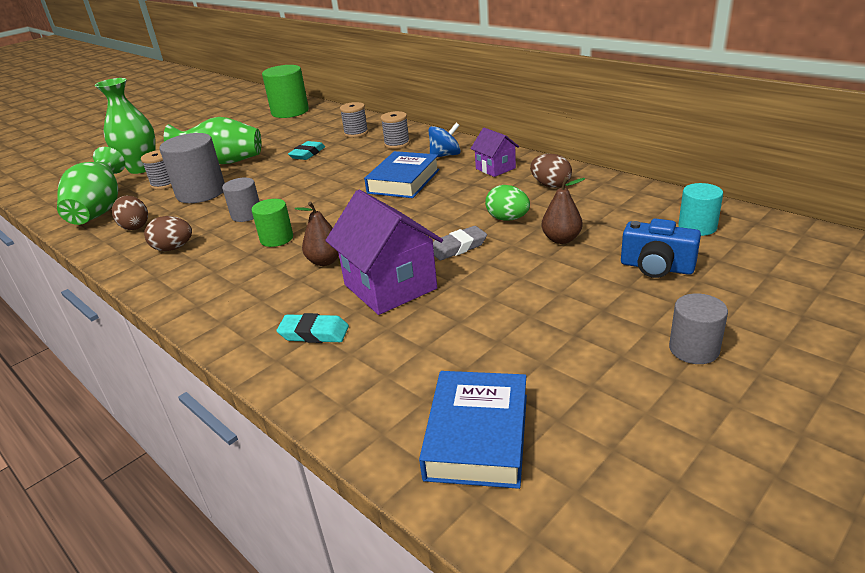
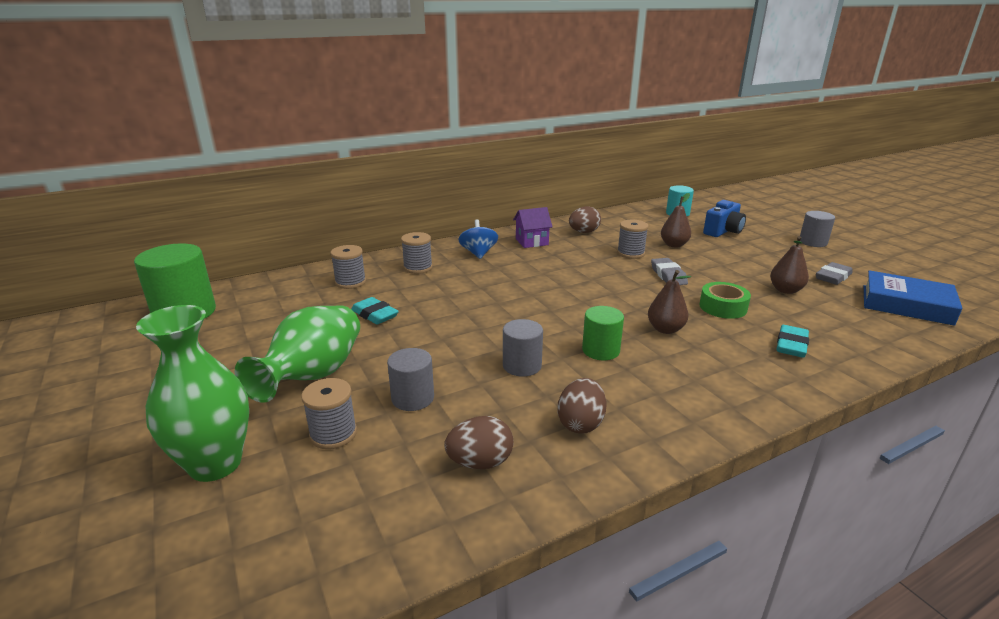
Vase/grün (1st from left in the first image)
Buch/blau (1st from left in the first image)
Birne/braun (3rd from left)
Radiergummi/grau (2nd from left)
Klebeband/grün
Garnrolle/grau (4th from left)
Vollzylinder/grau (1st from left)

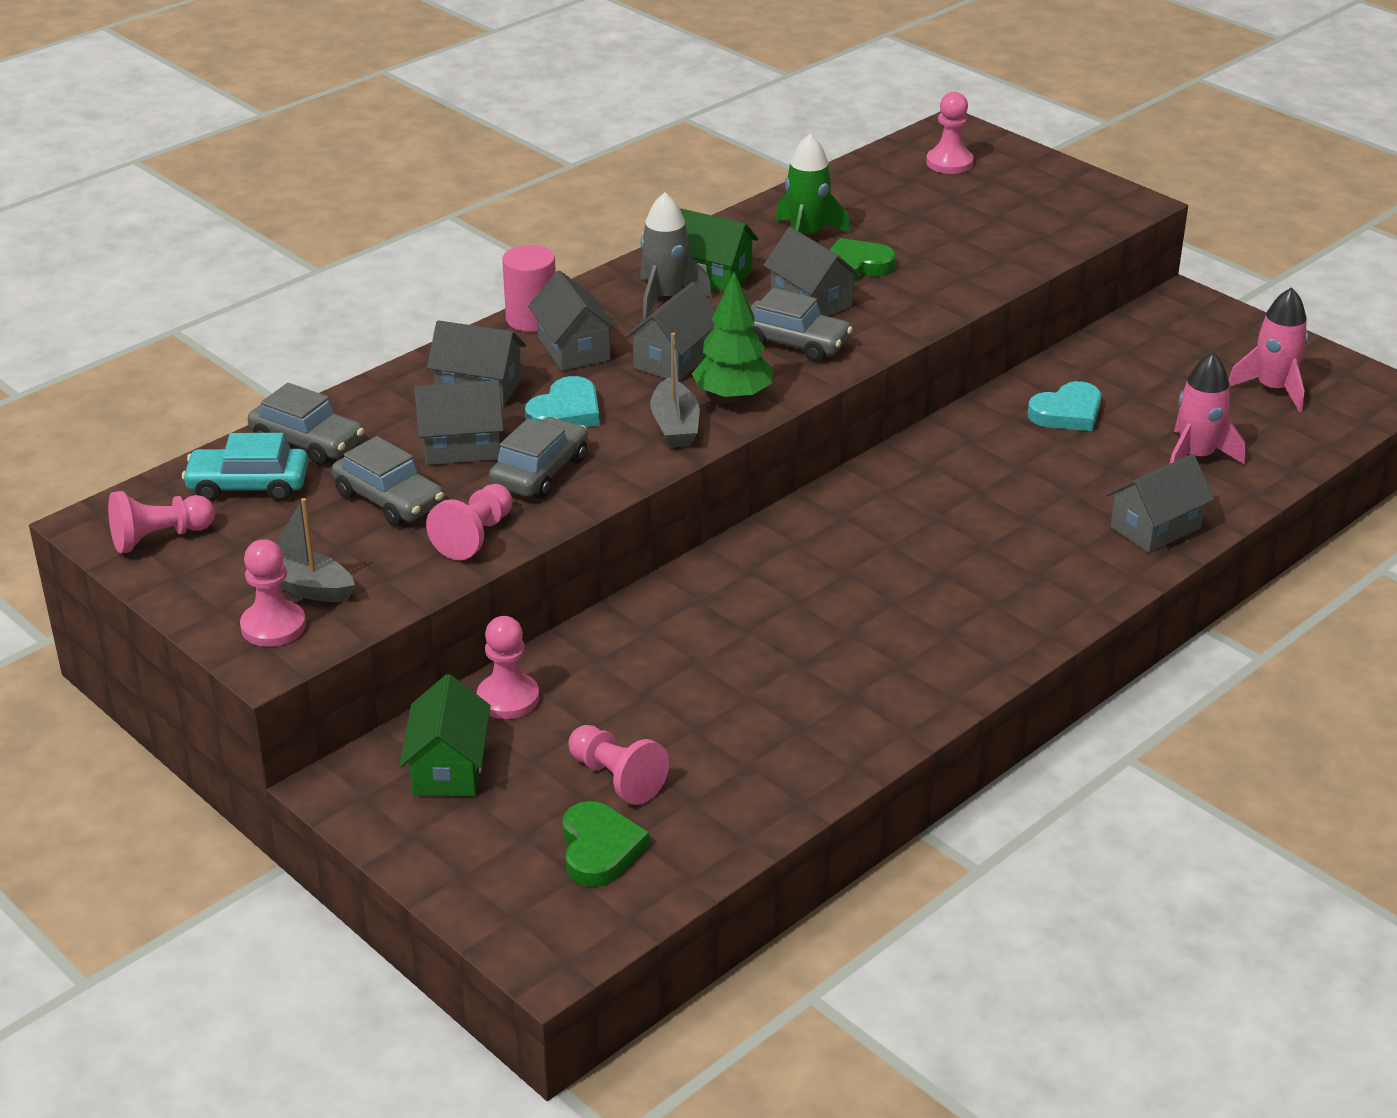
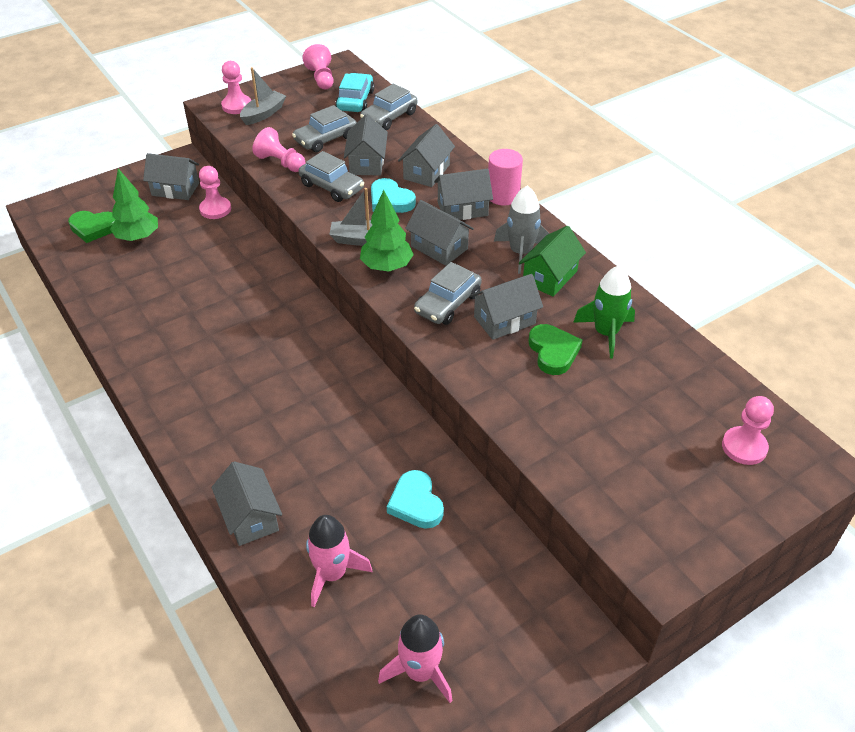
Baum/grün (1st from left)
Haus/grau (1st from left)

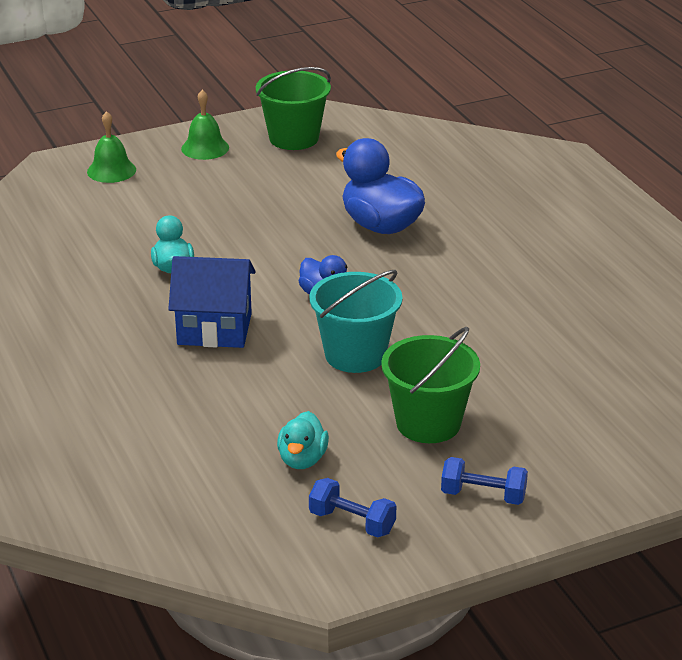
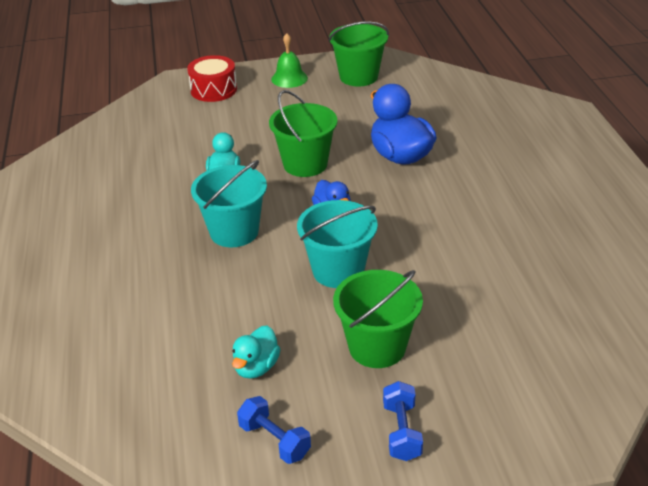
Eimer/grün (1st from left)
Trommel/rot
Eimer/türkis (1st from left)
Hantel/blau (2nd from left)

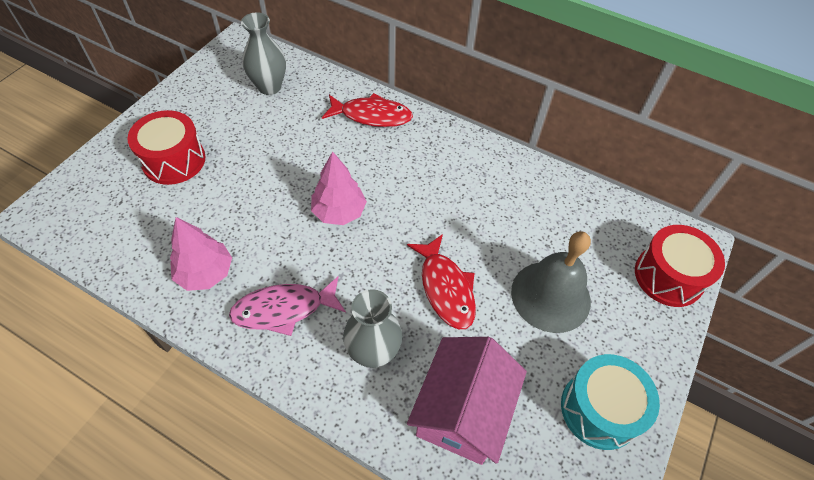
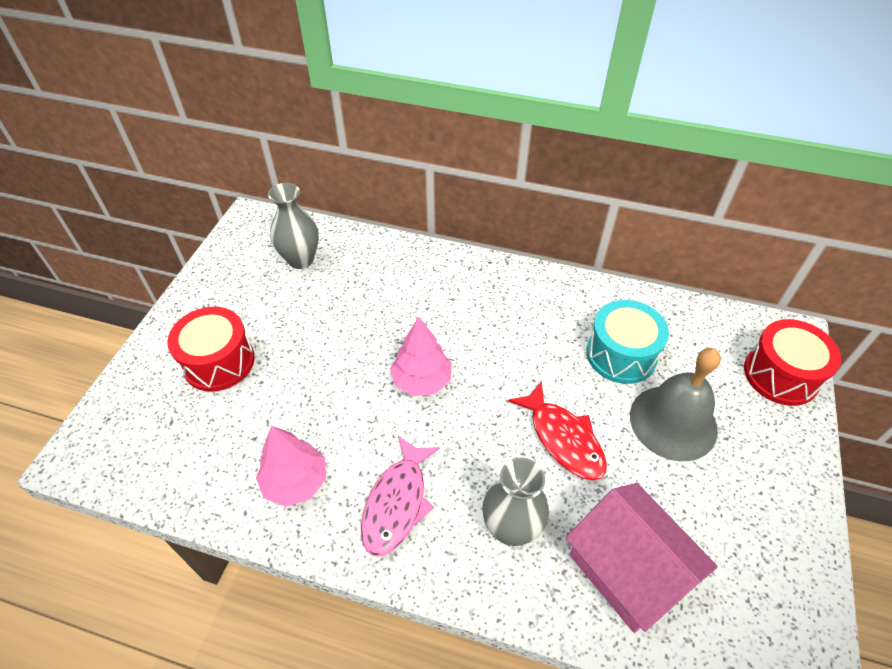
Fisch/rot (1st from left in the first image)
Trommel/türkis
Fisch/rosa
Haus/rosa

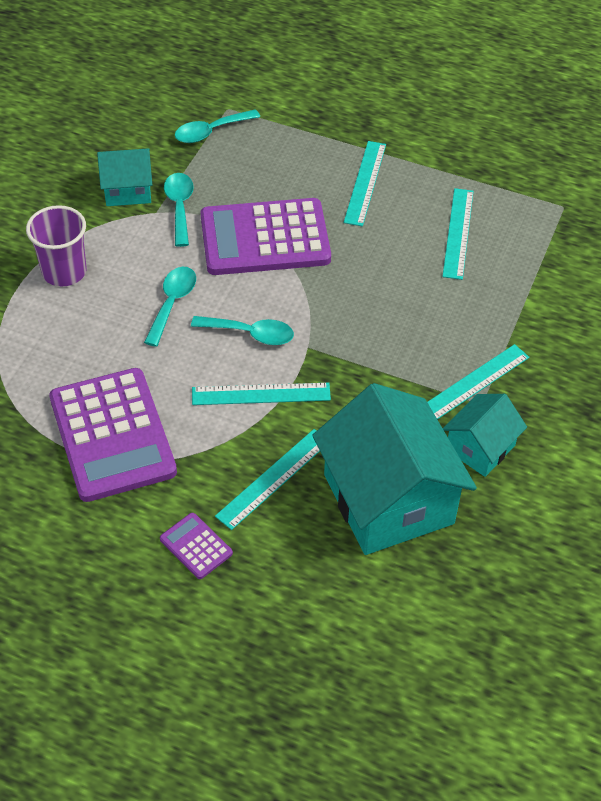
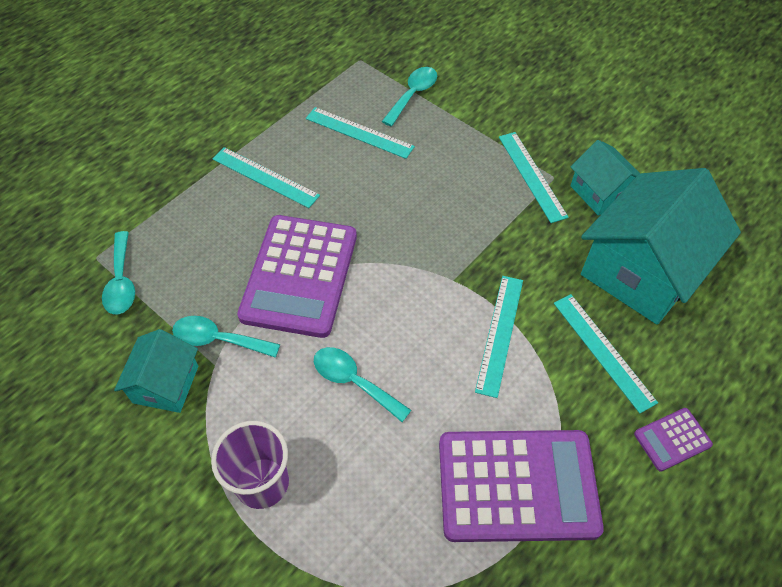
Löffel/türkis (4th from left)
Haus/türkis (3rd from left)

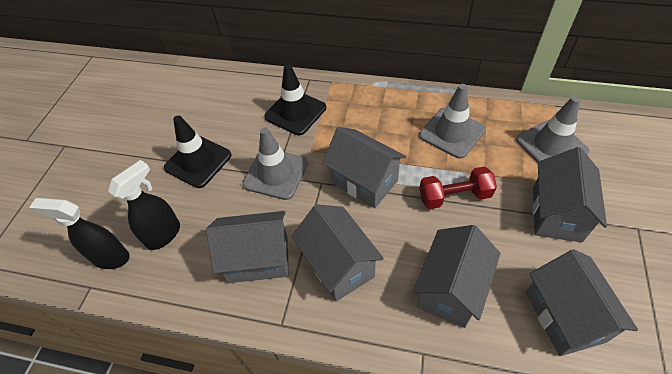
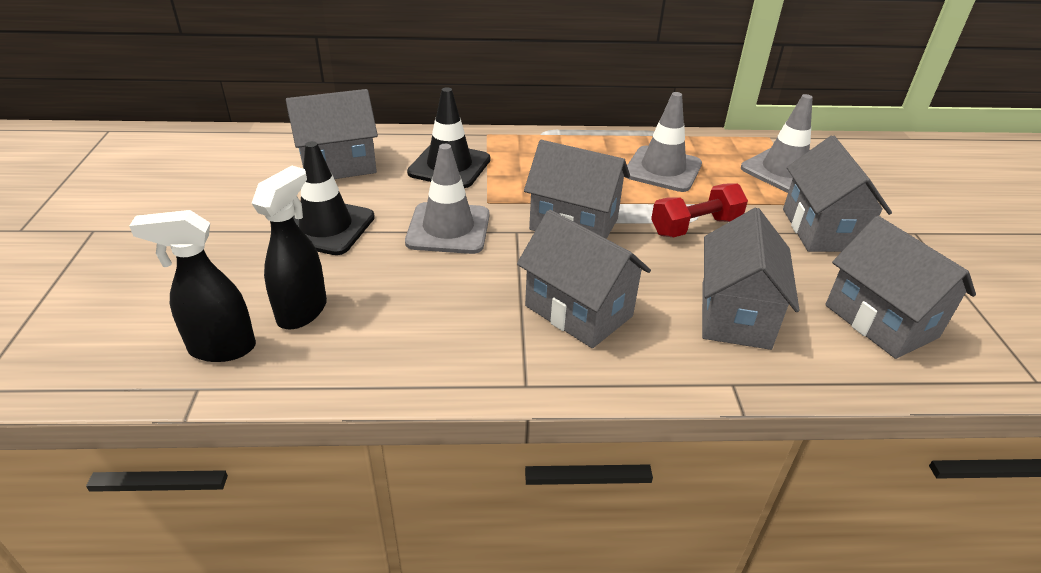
Haus/grau (1st from left)

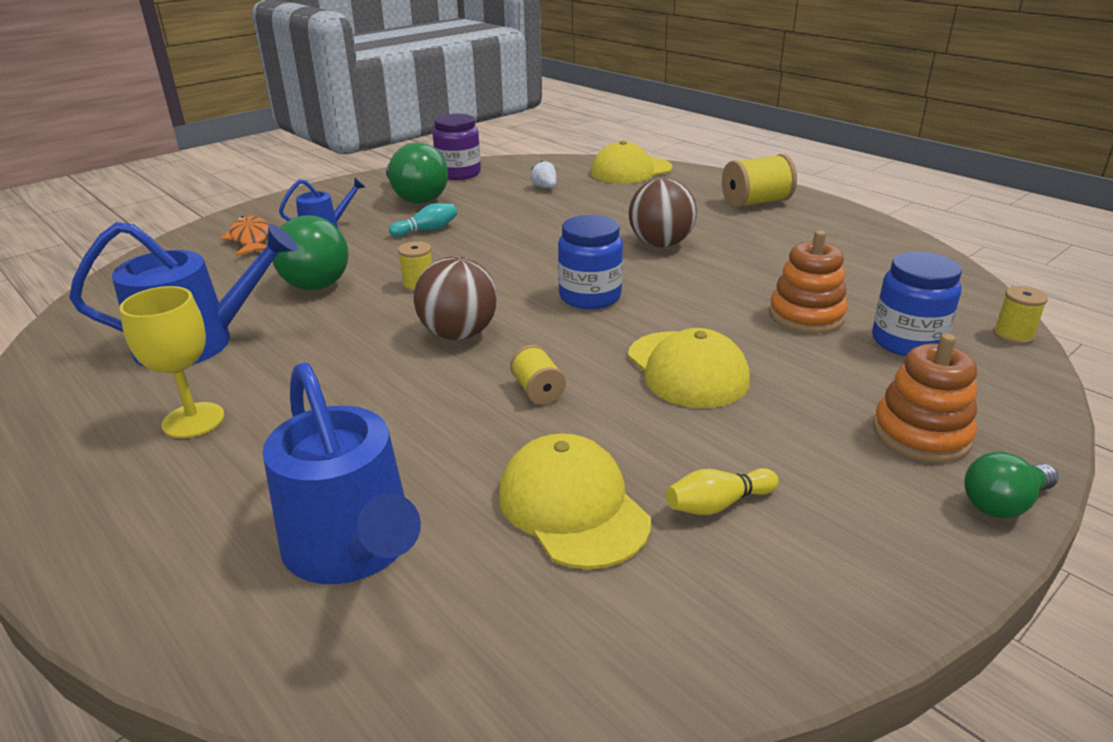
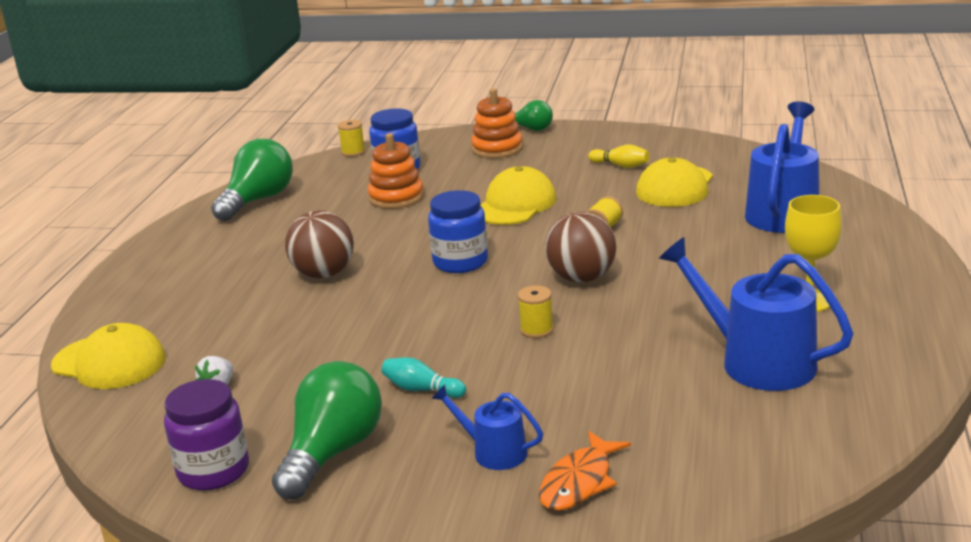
Garnrolle/gelb (3rd from left in the first image)
Glühbirne/grün (1st from left)

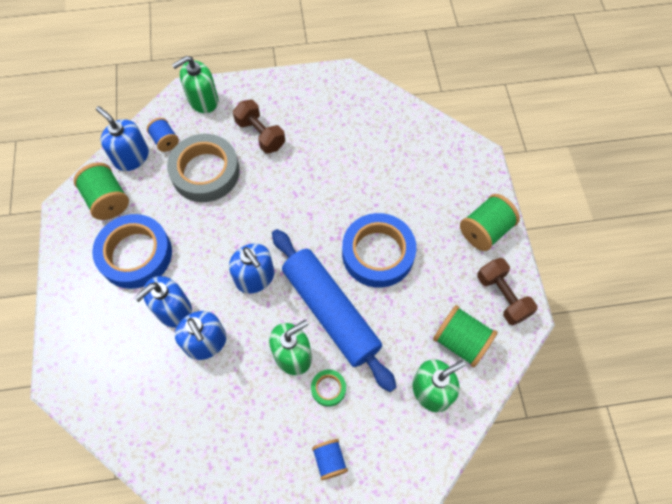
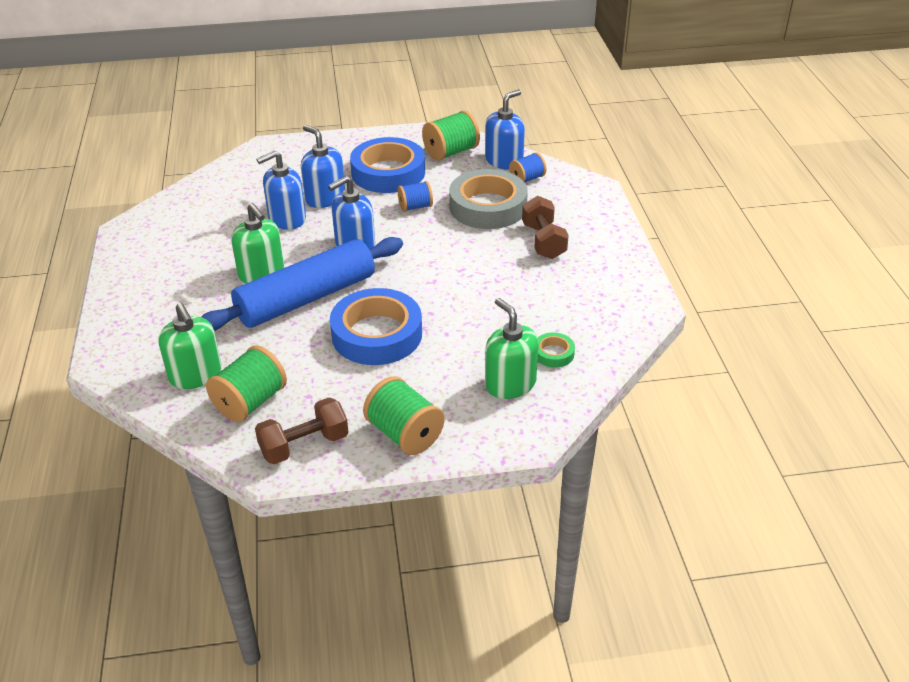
Seifenspender/grün (3rd from left)
Klebeband/grün
Garnrolle/blau (1st from left)
Hantel/braun (2nd from left)

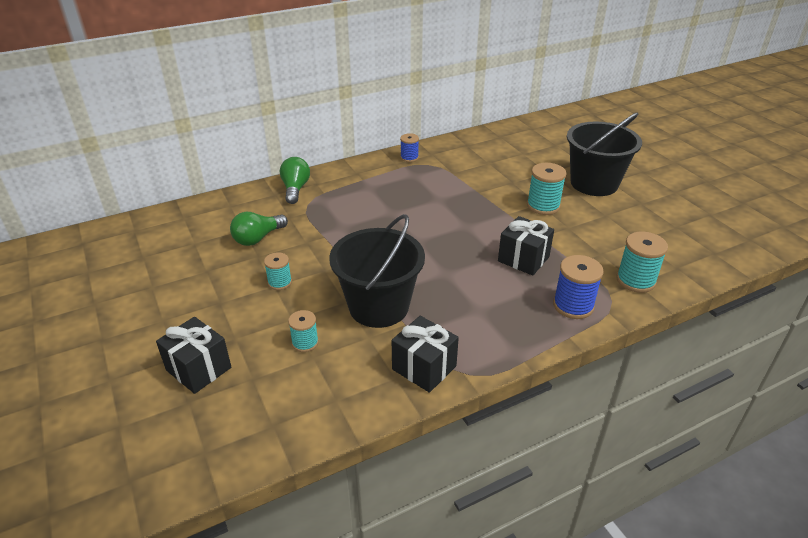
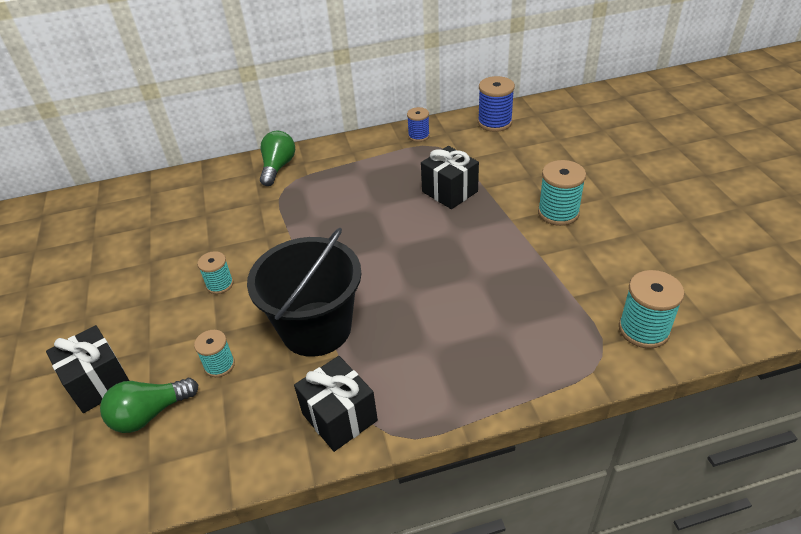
Eimer/schwarz (2nd from left in the first image)
Glühbirne/grün (1st from left)
Geschenk/schwarz (3rd from left)
Garnrolle/blau (2nd from left)

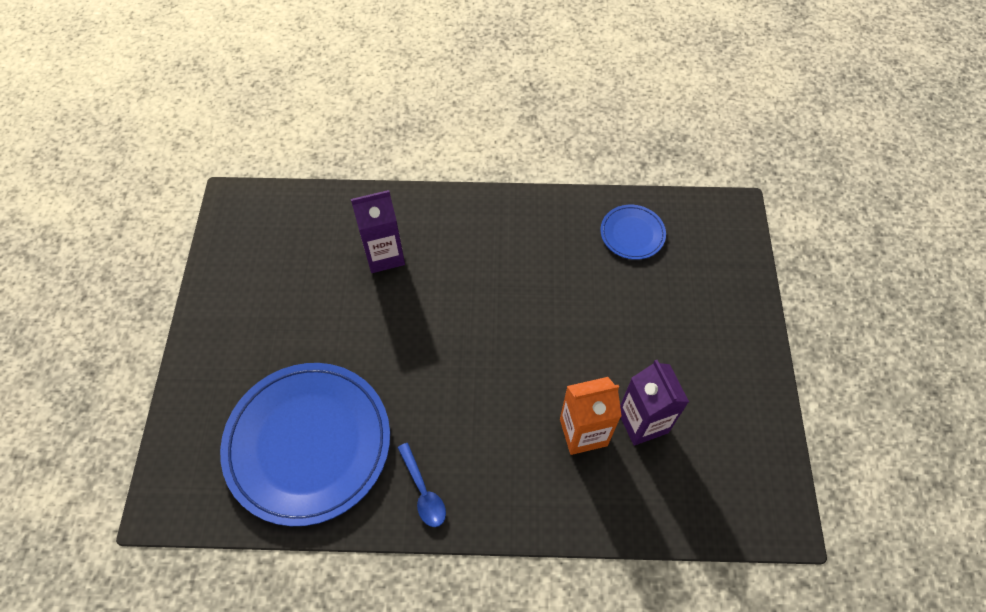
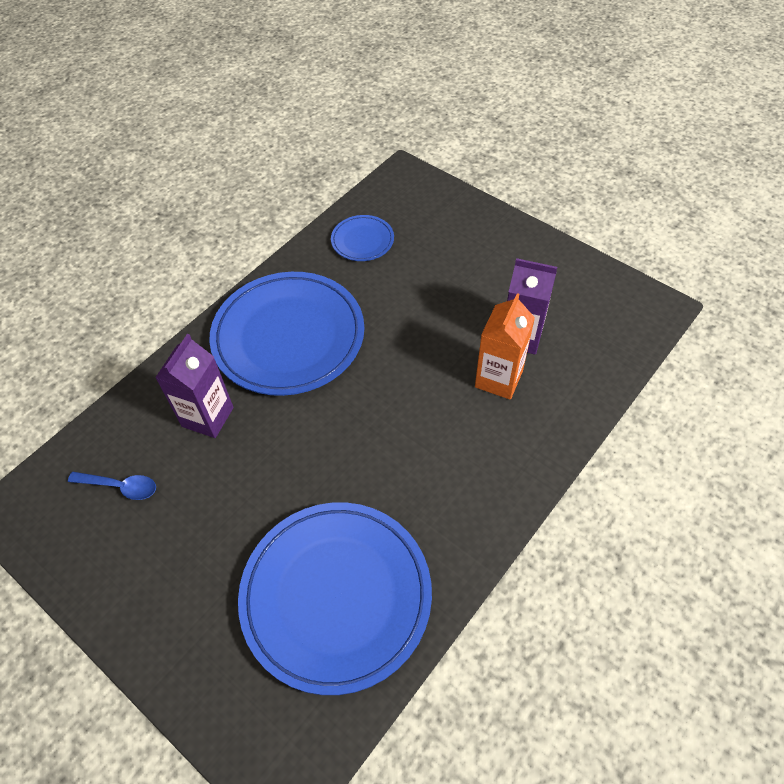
Teller/blau (1st from left)
Löffel/blau

